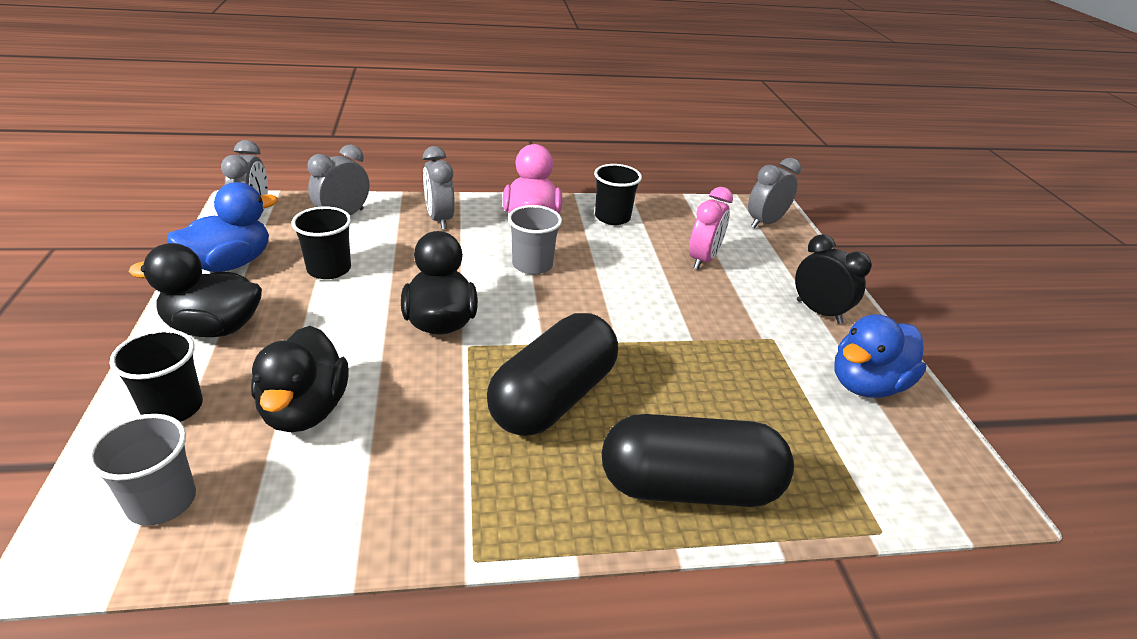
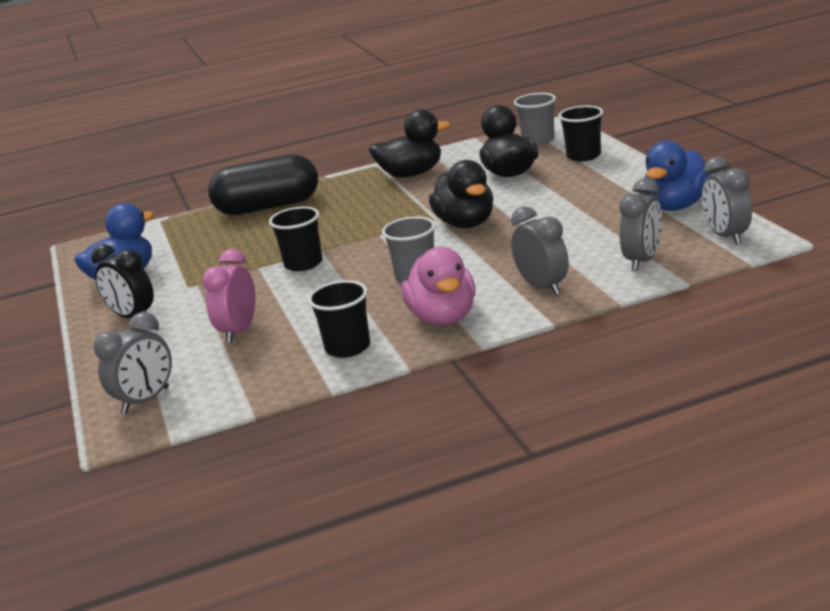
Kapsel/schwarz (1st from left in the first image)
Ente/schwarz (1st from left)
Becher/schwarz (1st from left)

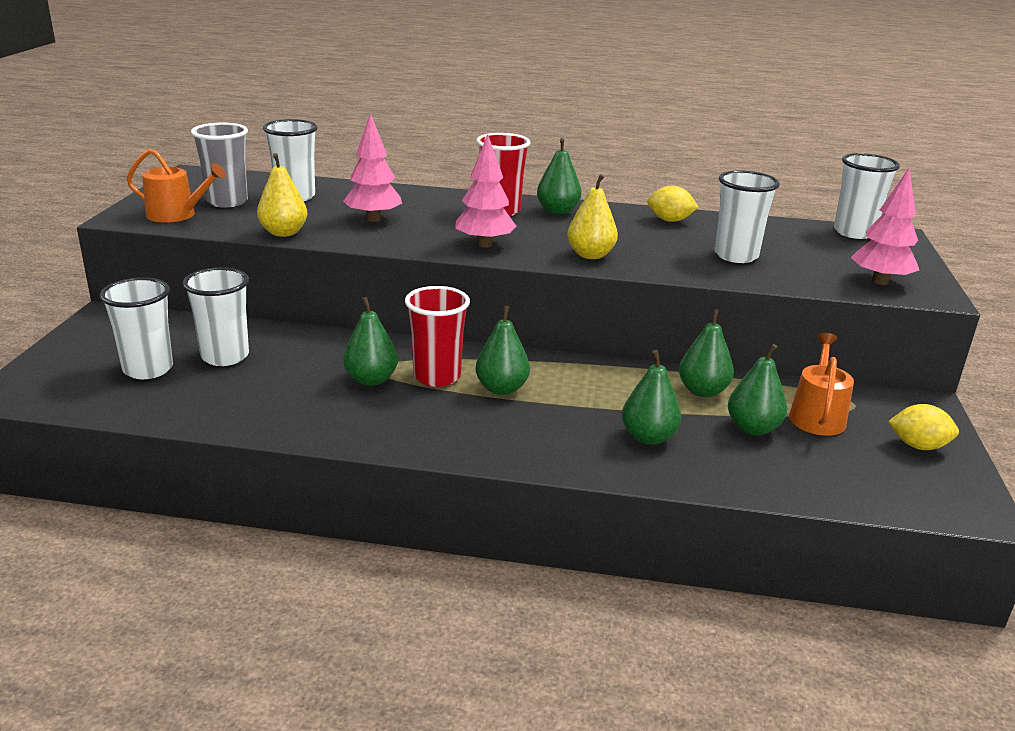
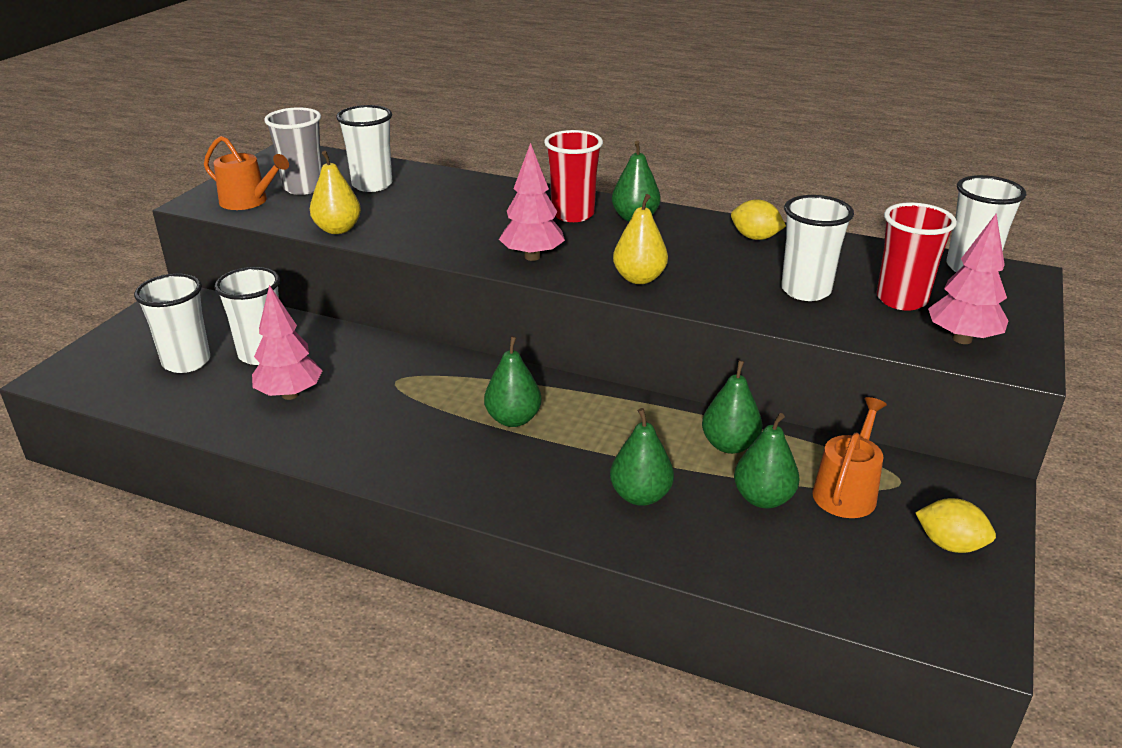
Birne/grün (1st from left in the first image)
Baum/rosa (1st from left)
Becher/rot (2nd from left)

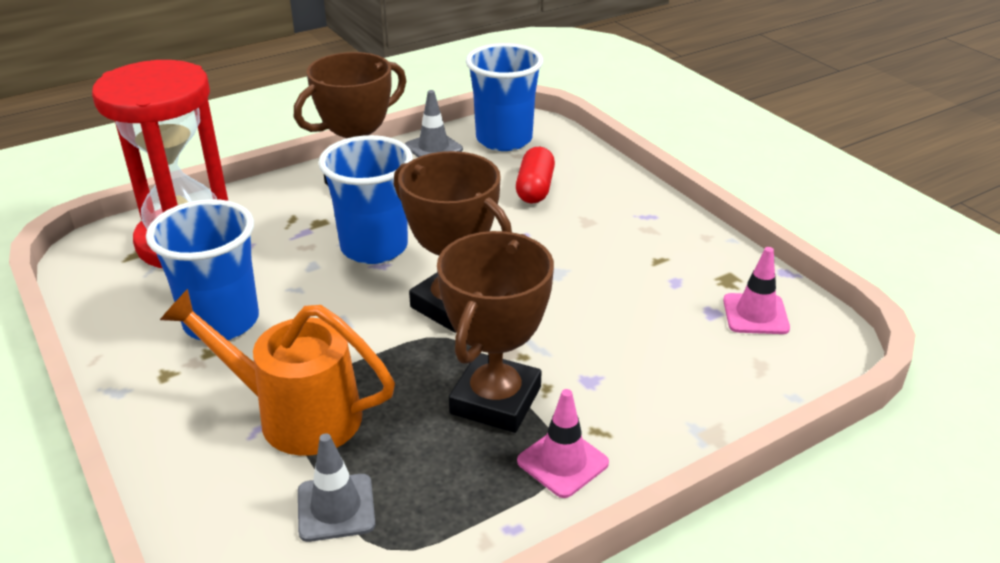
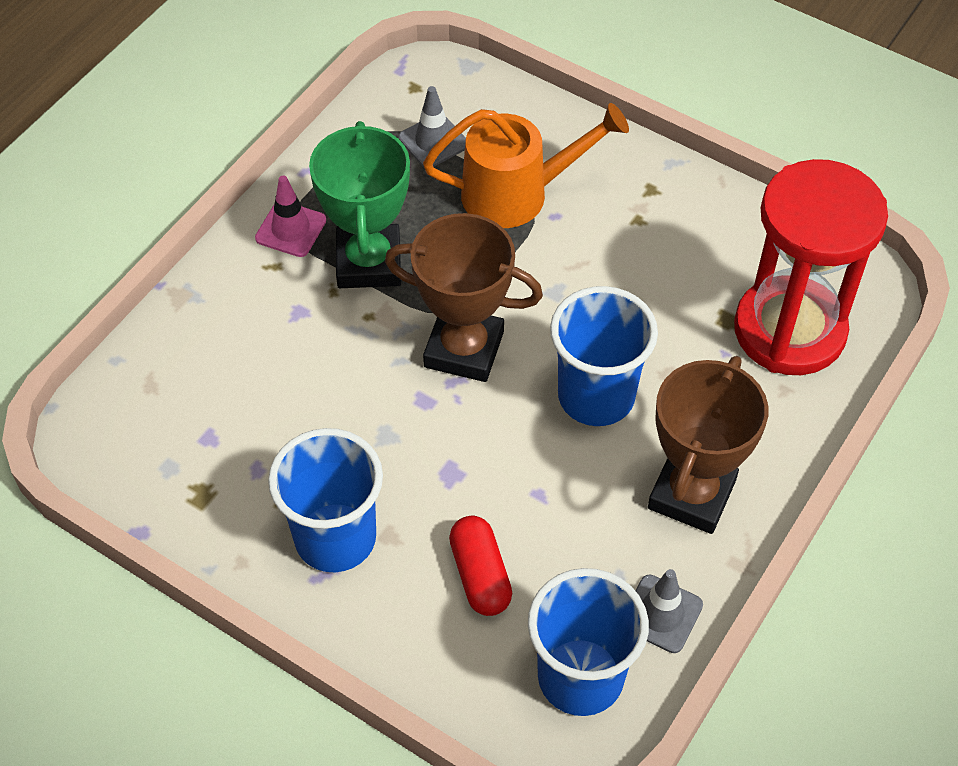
Leitkegel/rosa (2nd from left in the first image)
Becher/blau (1st from left)
Pokal/grün

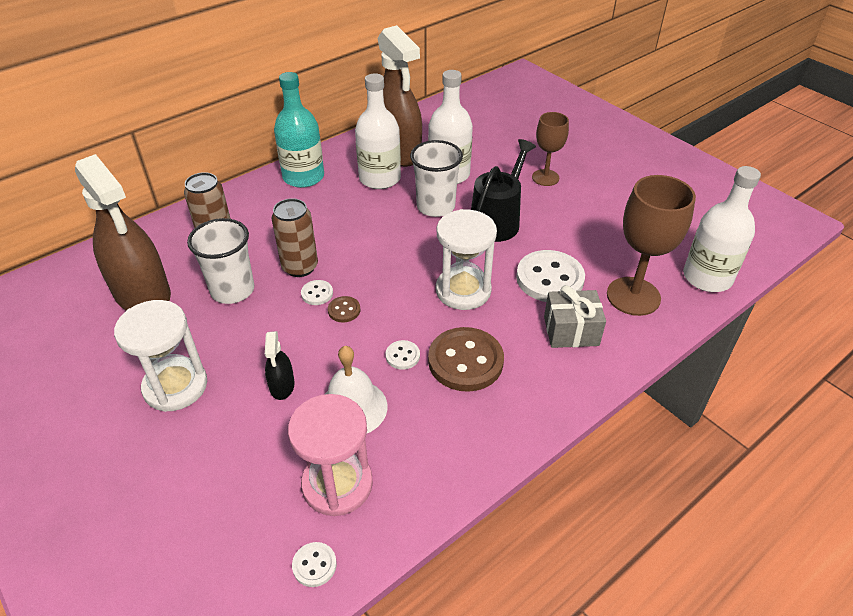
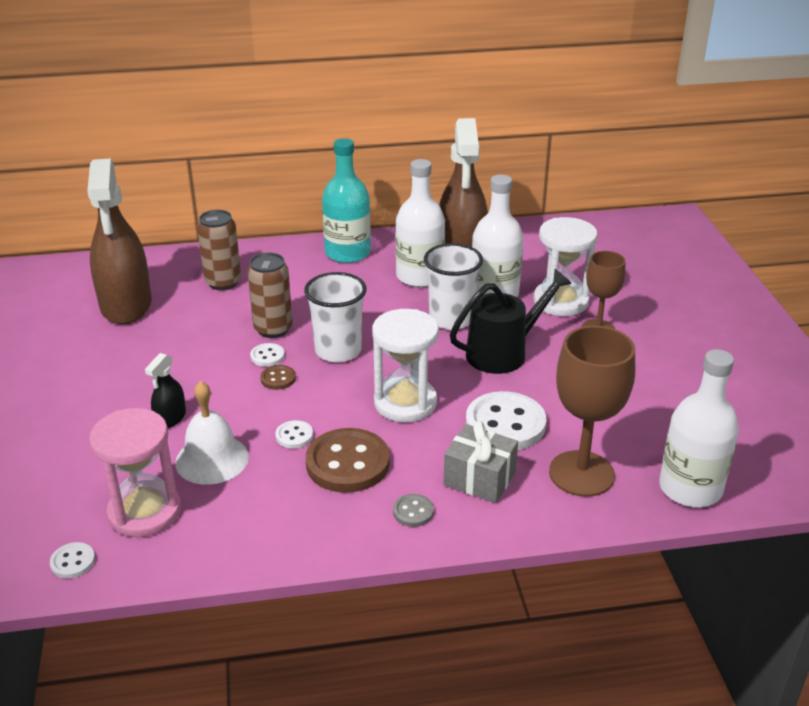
Knopf/grau
Sanduhr/weiß (2nd from left)
Becher/weiß (1st from left)

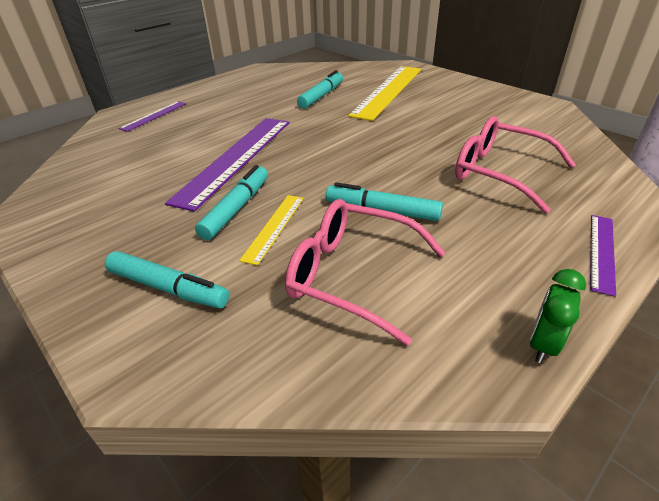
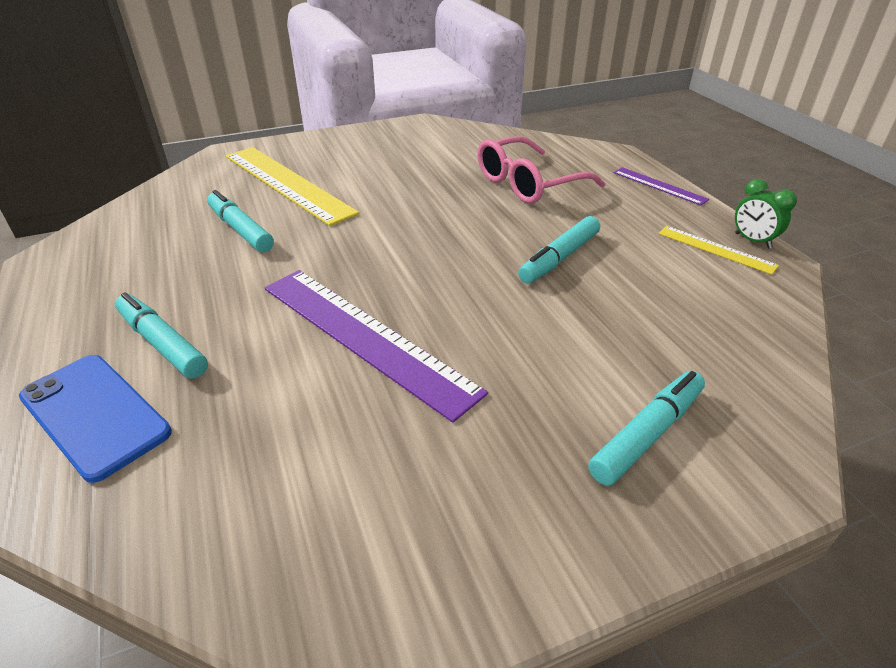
Brille/rosa (1st from left in the first image)
Filzstift/türkis (1st from left)
Lineal/gelb (2nd from left)
Handy/blau

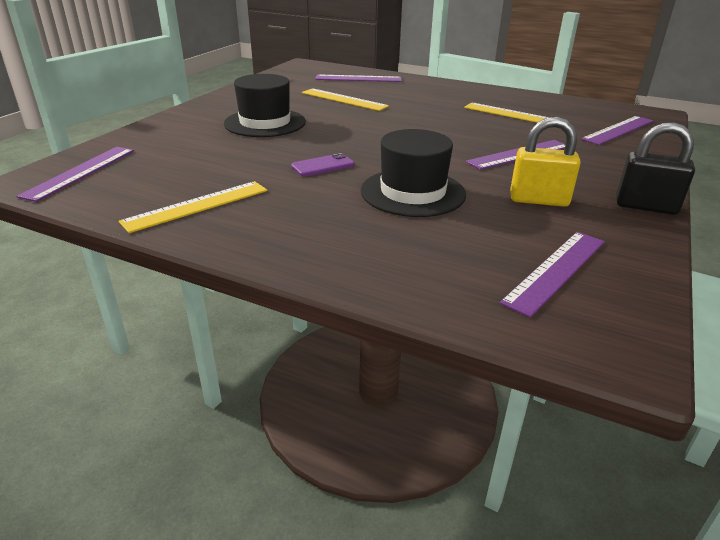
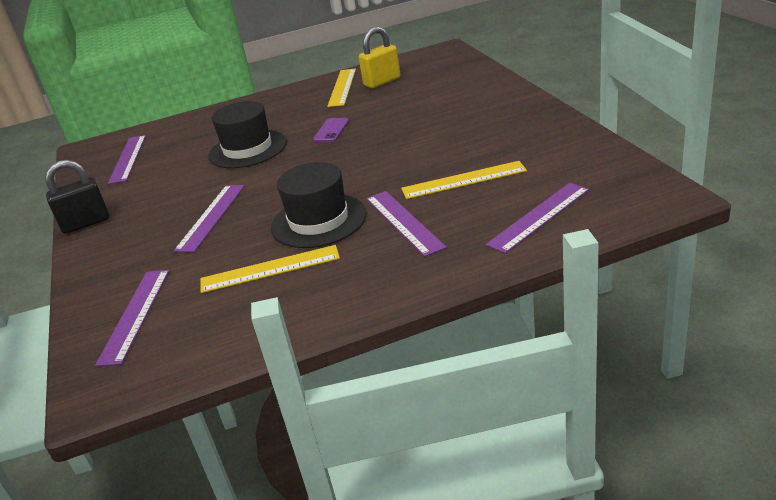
Lineal/lila (4th from left)
Hut/schwarz (2nd from left)
Vorhängeschloss/gelb

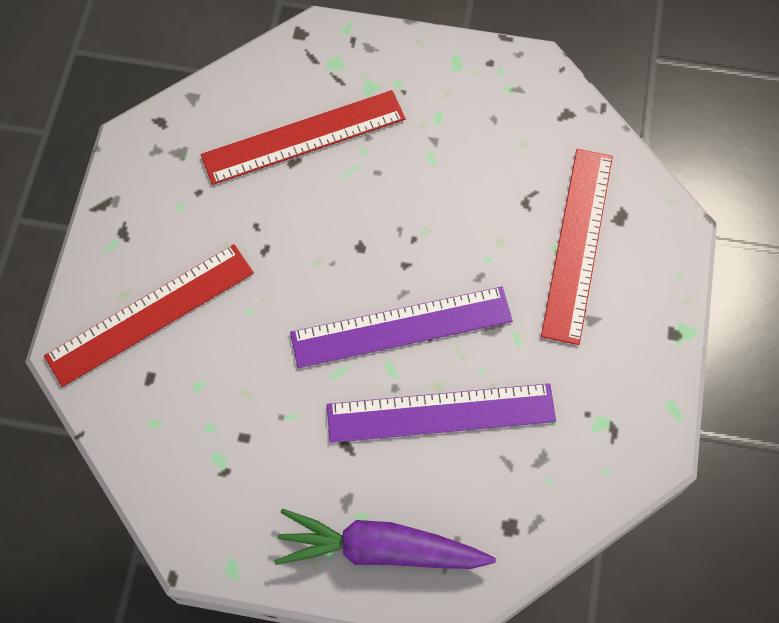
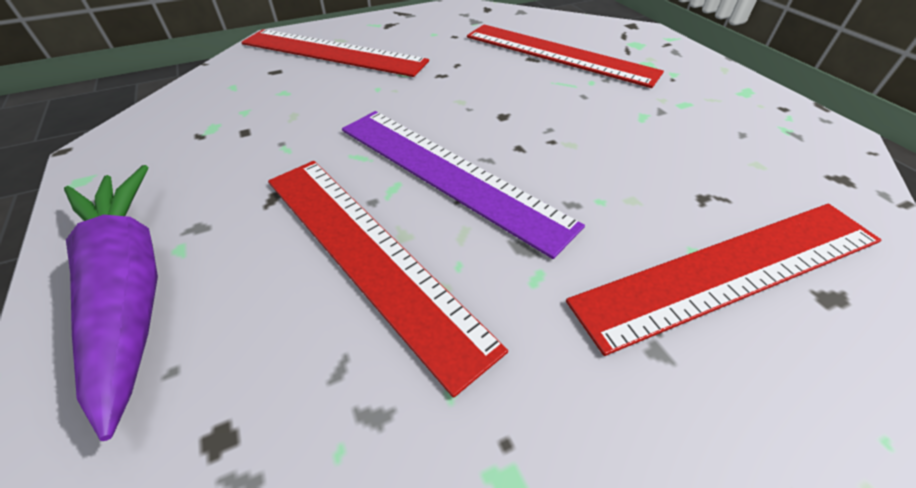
Lineal/rot (2nd from left)

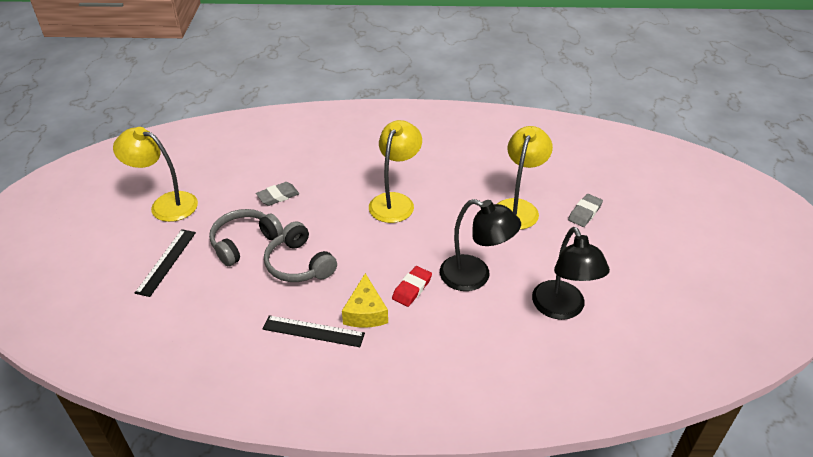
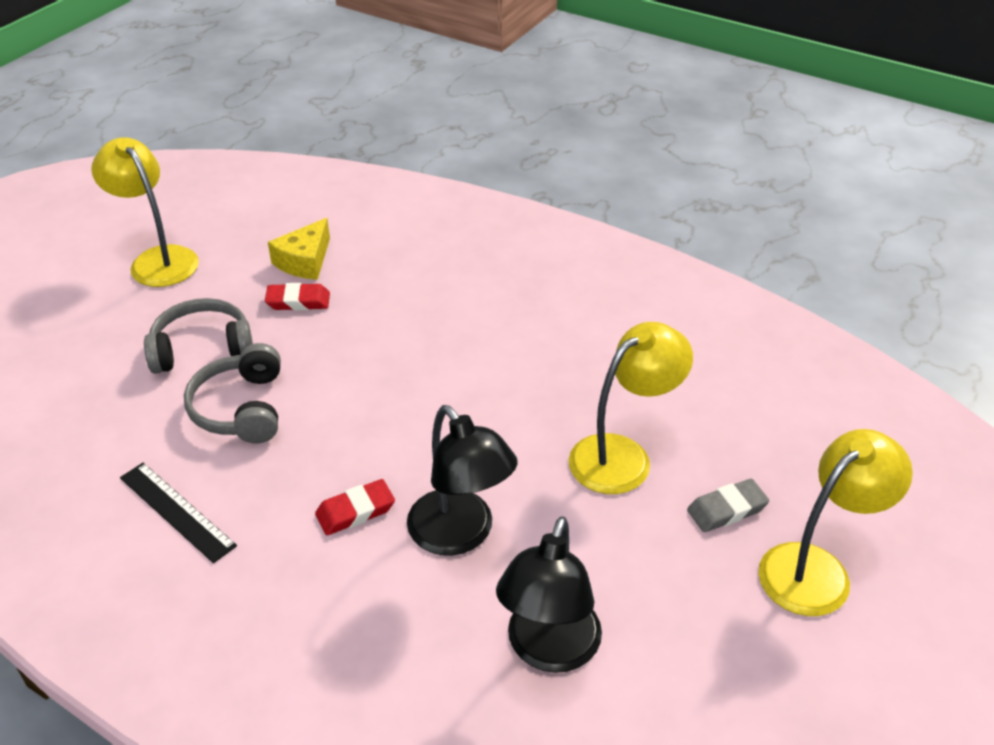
Lineal/schwarz (1st from left in the first image)
Käse/gelb
Lampe/gelb (3rd from left)
Radiergummi/rot (1st from left)

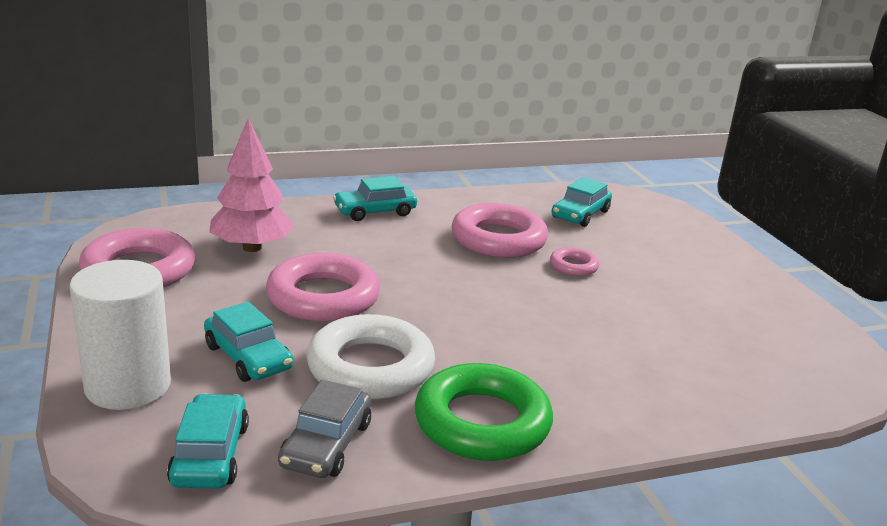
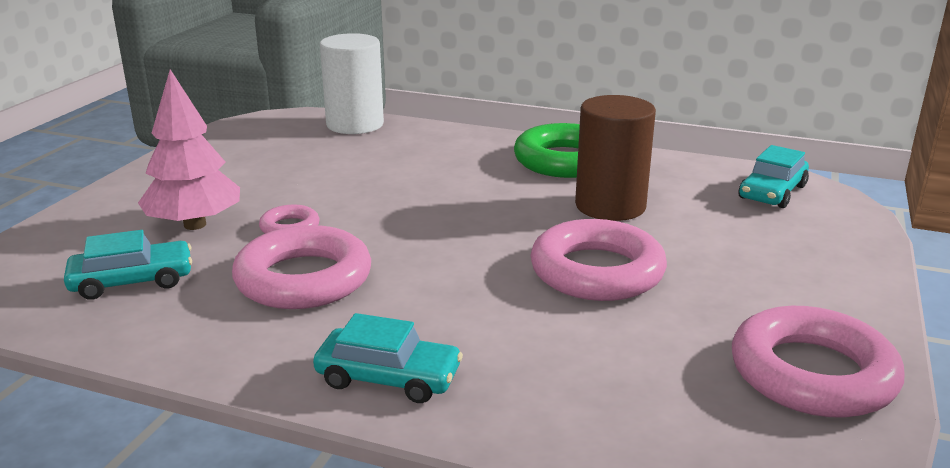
Auto/türkis (2nd from left in the first image)
Auto/grau
Vollzylinder/weiß
Baum/rosa
Vollzylinder/braun

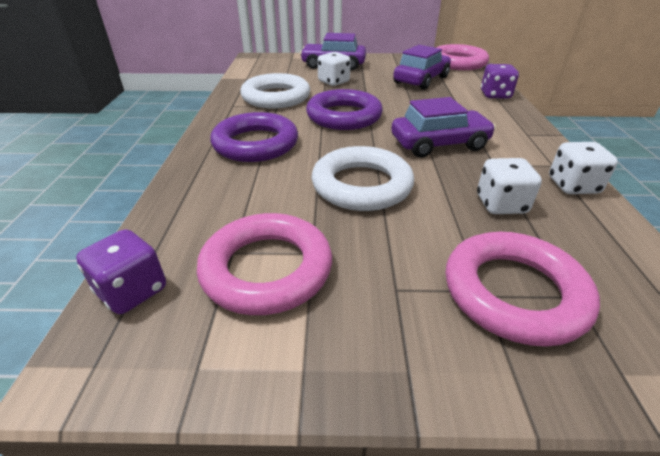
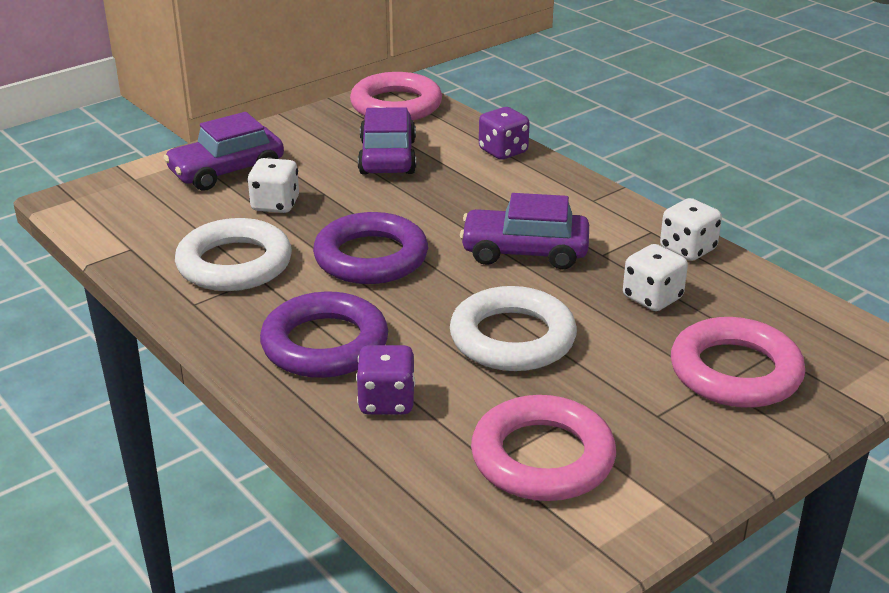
Spielwürfel/lila (1st from left)
Auto/lila (3rd from left)

